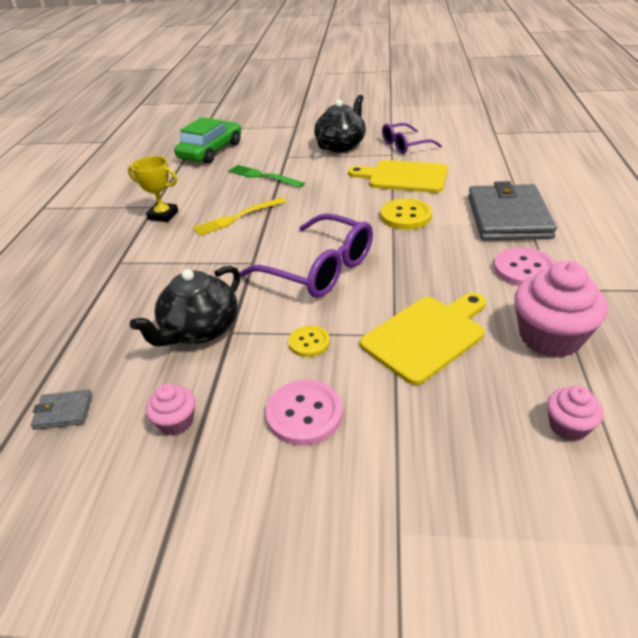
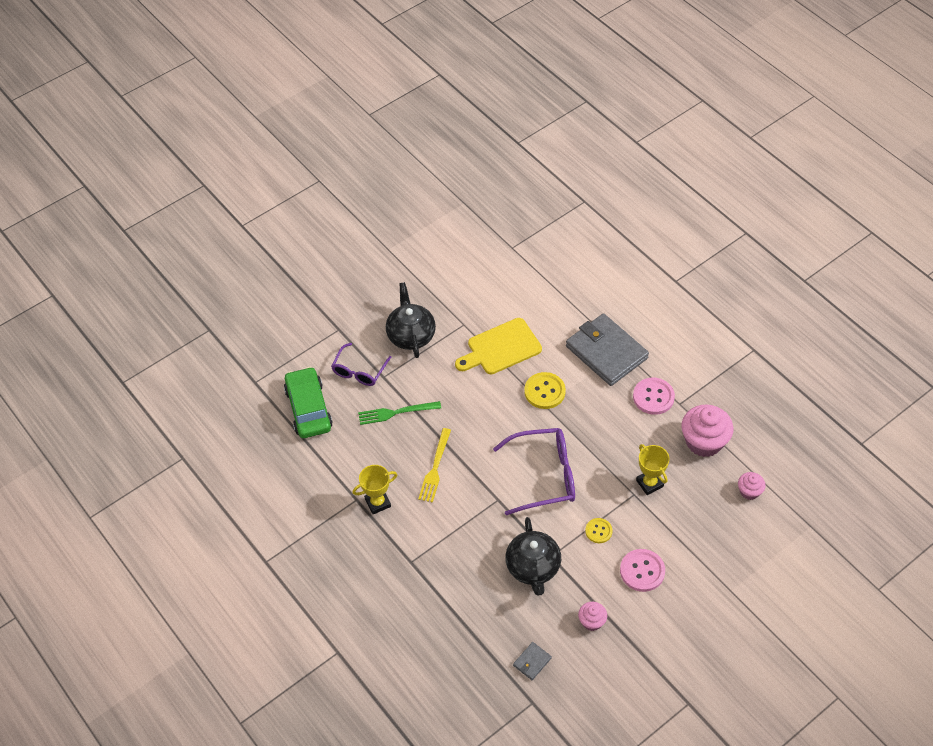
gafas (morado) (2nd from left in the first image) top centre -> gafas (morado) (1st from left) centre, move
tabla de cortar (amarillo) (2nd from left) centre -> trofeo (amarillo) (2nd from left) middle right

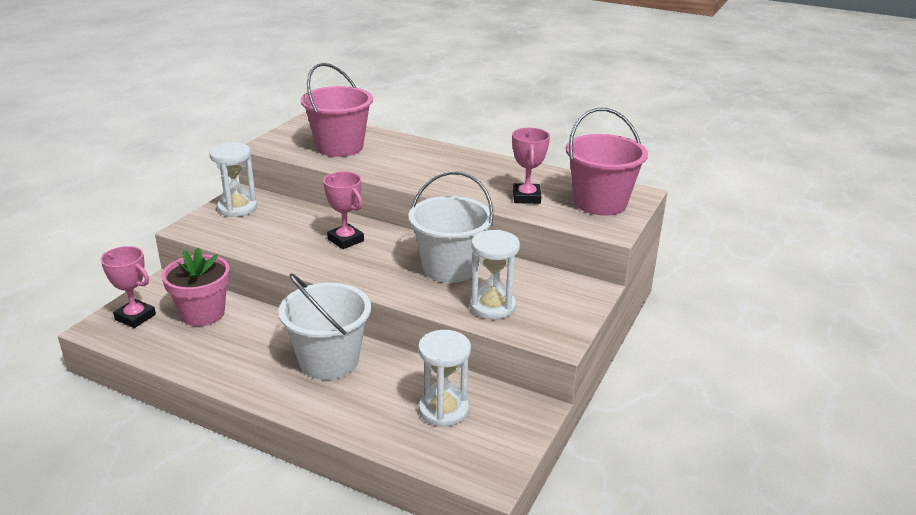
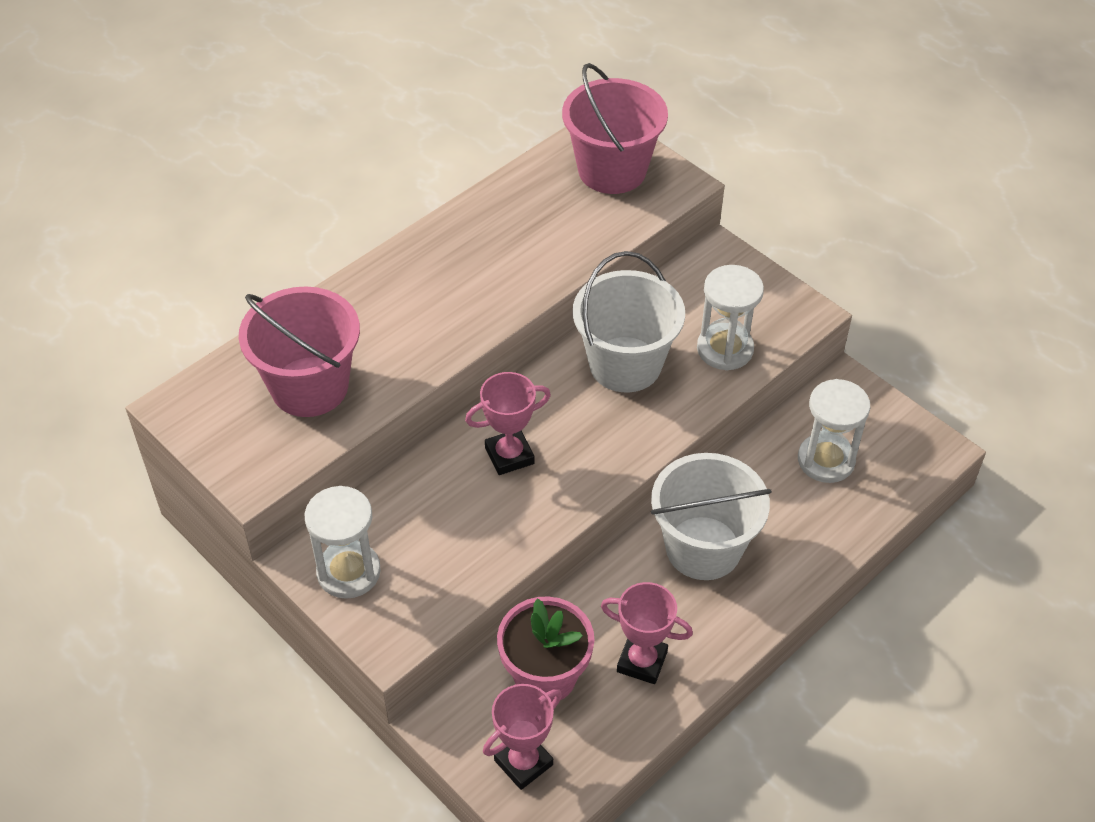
trofeo (rosa) (3rd from left) top centre -> trofeo (rosa) (3rd from left) bottom centre, move

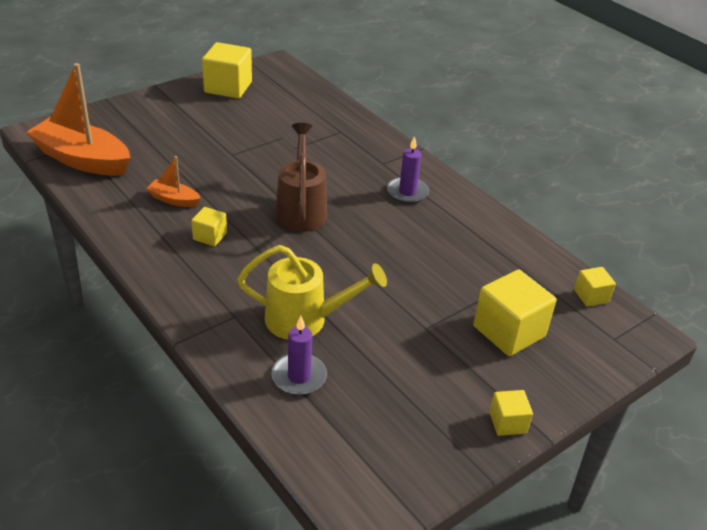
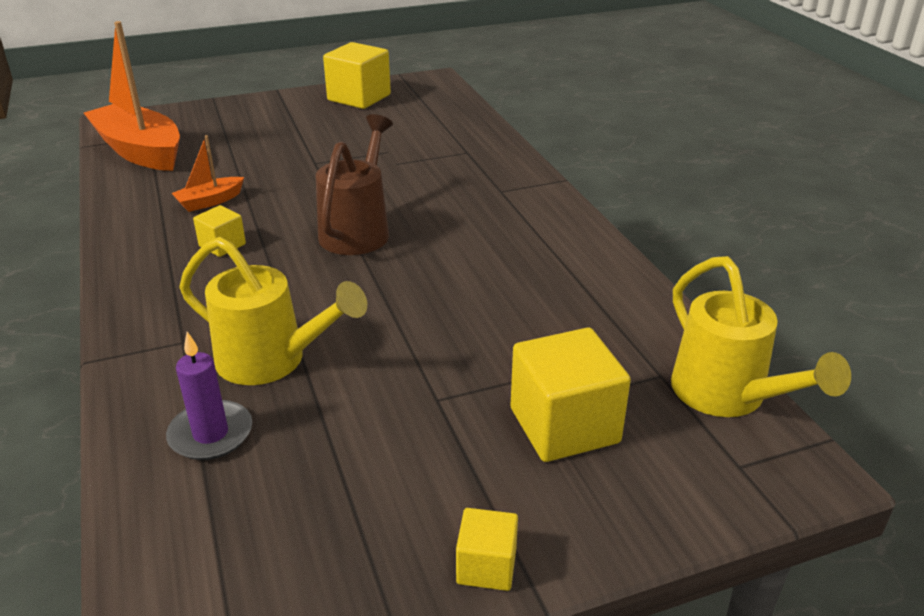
barco (naranja) (2nd from left) middle left -> barco (naranja) (2nd from left) top left, 75 degrees counterclockwise
cubo (amarillo) (5th from left) middle right -> regadera (amarillo) (2nd from left) middle right
vela (morado) (2nd from left) top centre -> none

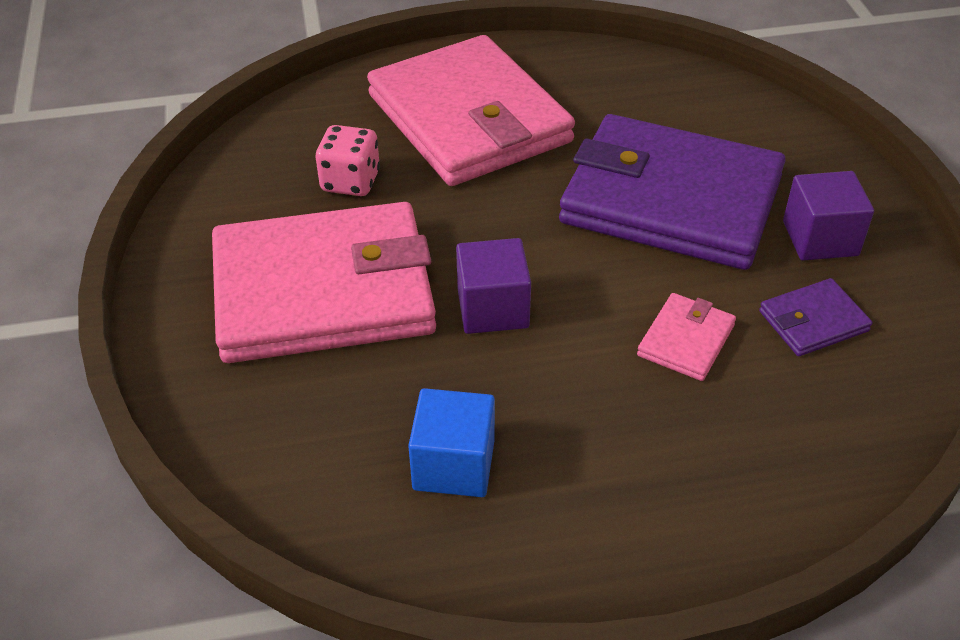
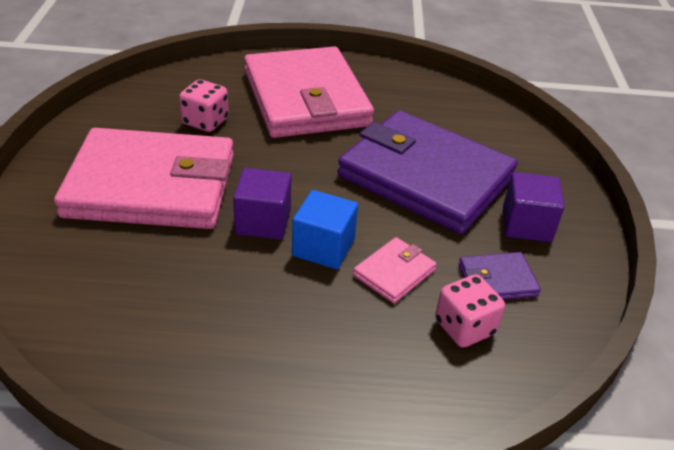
cubo (azul) bottom centre -> cubo (azul) centre, move
none -> dado (rosa) (2nd from left) bottom right

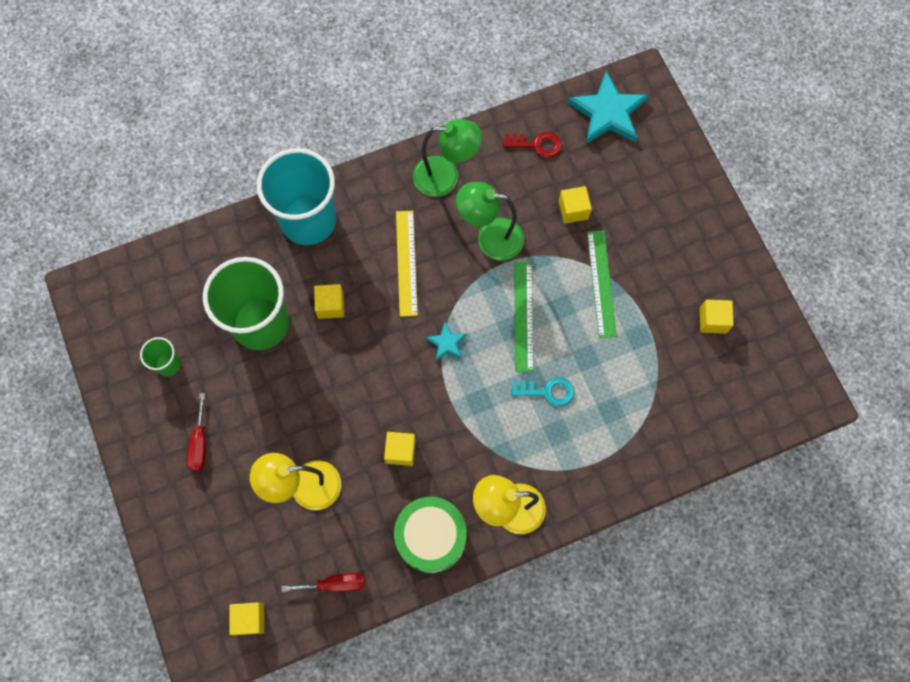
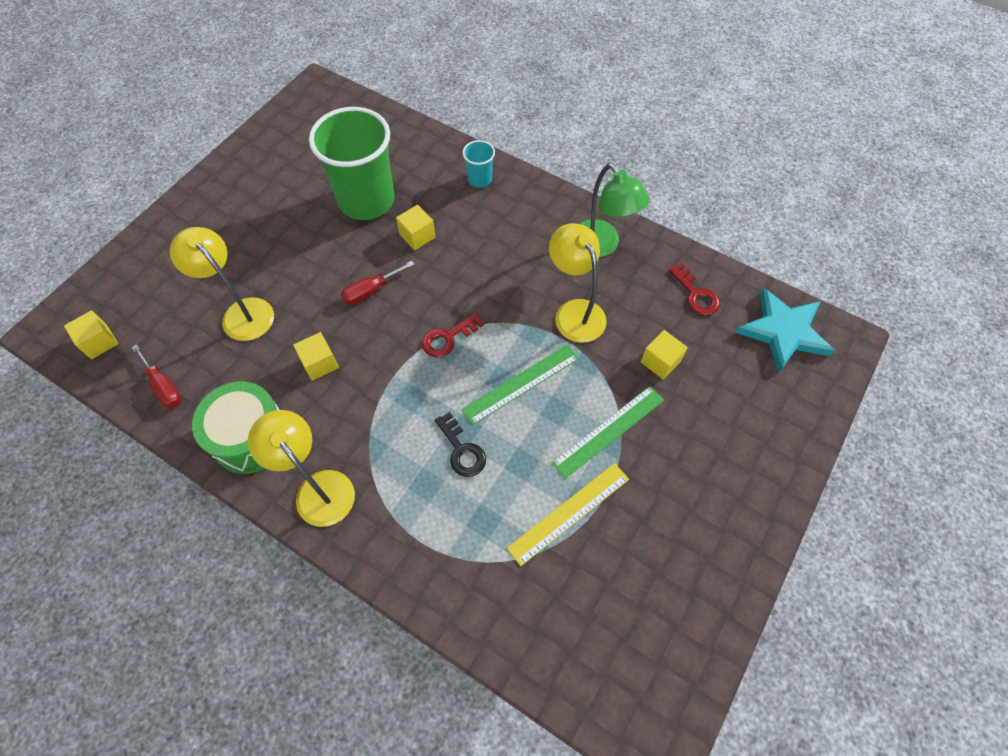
destornillador (rojo) (1st from left in the first image) middle left -> destornillador (rojo) (2nd from left) centre, move
estrella (turquesa) (1st from left) centre -> llave (rojo) (1st from left) centre
llave (turquesa) centre -> llave (negro) centre
vaso (turquesa) top left -> vaso (turquesa) top centre, x0.44
regla (amarillo) centre -> regla (amarillo) bottom centre, move
lámpara (verde) (2nd from left) top centre -> lámpara (amarillo) (3rd from left) centre
vaso (verde) (1st from left) middle left -> none
cubo (amarillo) (5th from left) middle right -> none

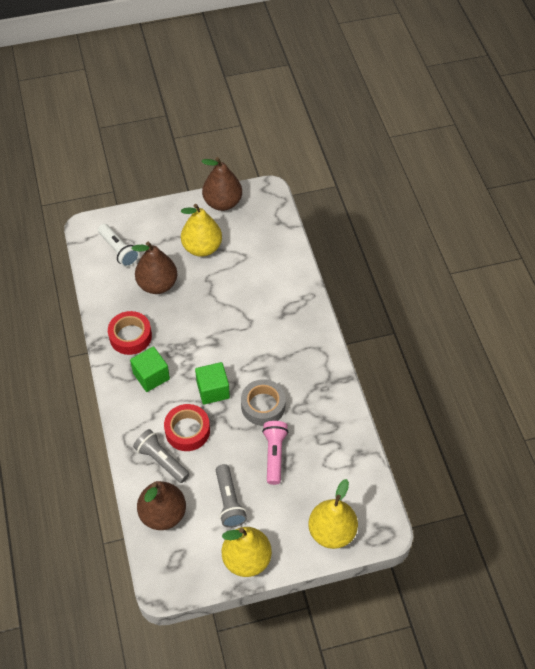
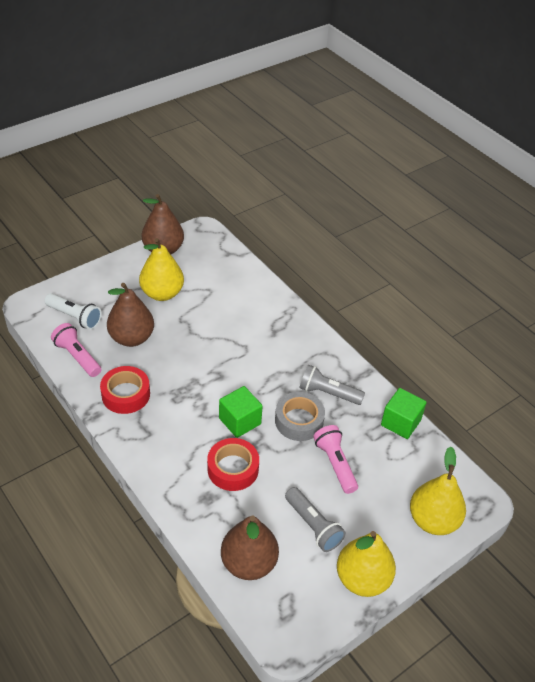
none -> lámpara de mano (rosa) (1st from left) middle left
lámpara de mano (gris) (1st from left in the first image) bottom left -> lámpara de mano (gris) (2nd from left) centre, move
cubo (verde) (1st from left in the first image) middle left -> cubo (verde) (2nd from left) middle right, move

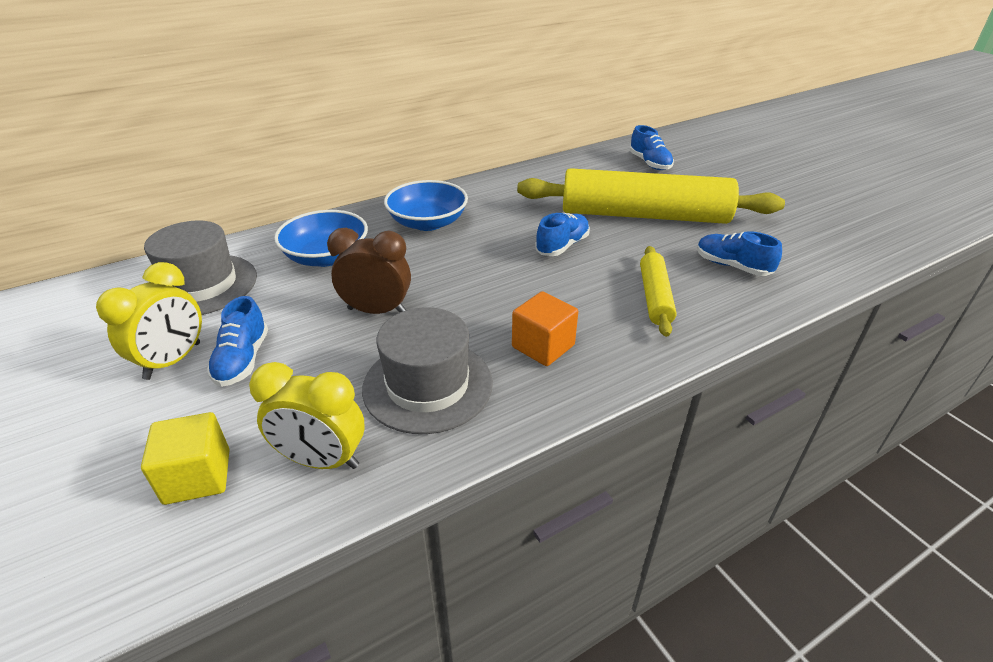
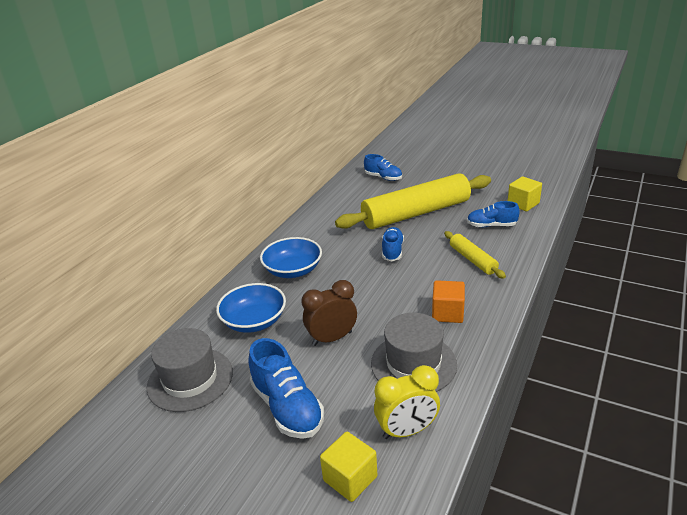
zapato (azul) (1st from left) middle left -> zapato (azul) (1st from left) bottom centre, x1.55
none -> cubo (amarillo) (2nd from left) middle right
despertador (amarillo) (1st from left) middle left -> none

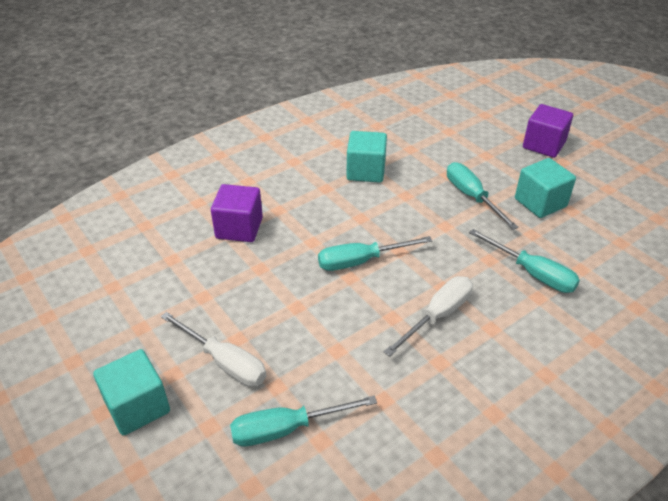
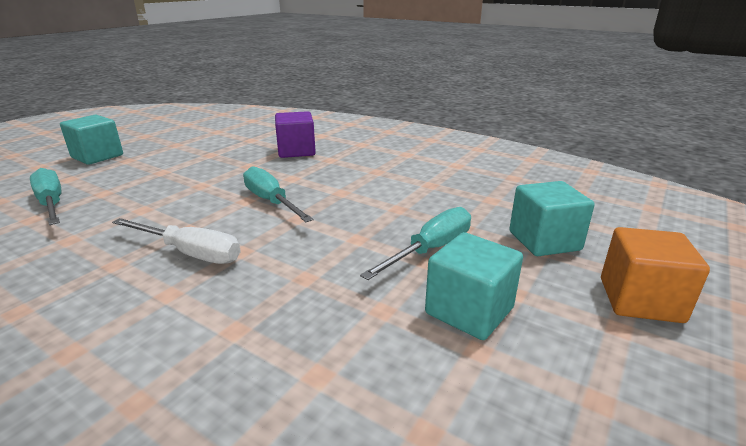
cubo (turquesa) (2nd from left in the first image) top centre -> cubo (turquesa) (3rd from left) middle right, move
cubo (morado) (2nd from left) top right -> cubo (naranja) middle right
destornillador (blanco) (1st from left) bottom left -> none
destornillador (turquesa) (4th from left) middle right -> none

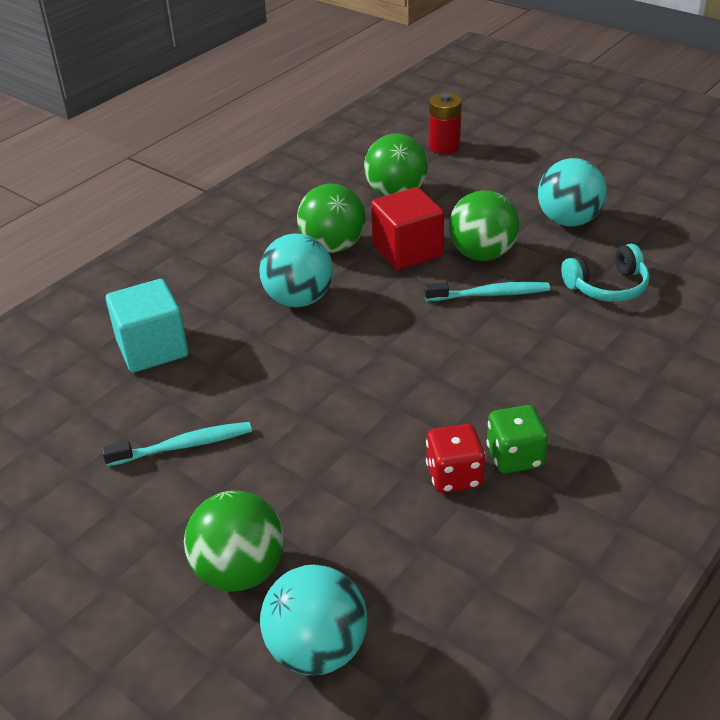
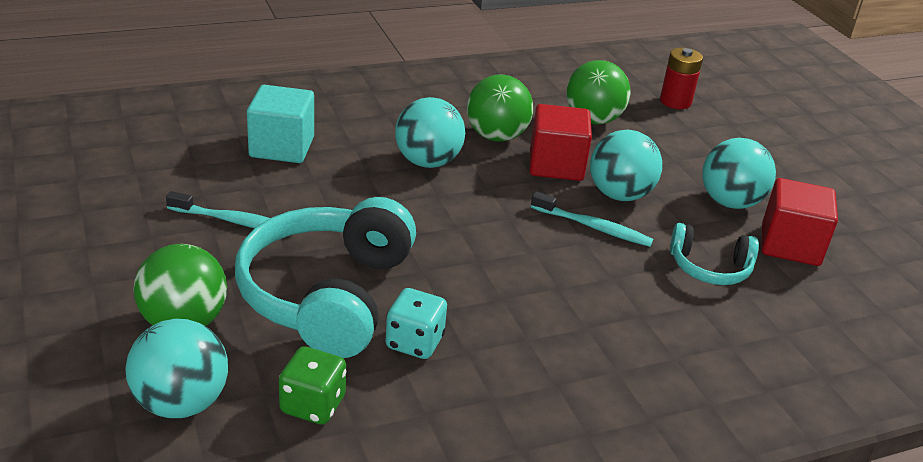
none -> auriculares (turquesa) (1st from left) centre
dado (verde) middle right -> dado (verde) bottom centre, move
dado (rojo) centre -> dado (turquesa) bottom centre
pelota (verde) (4th from left) top right -> pelota (turquesa) (3rd from left) middle right
none -> cubo (rojo) (2nd from left) middle right

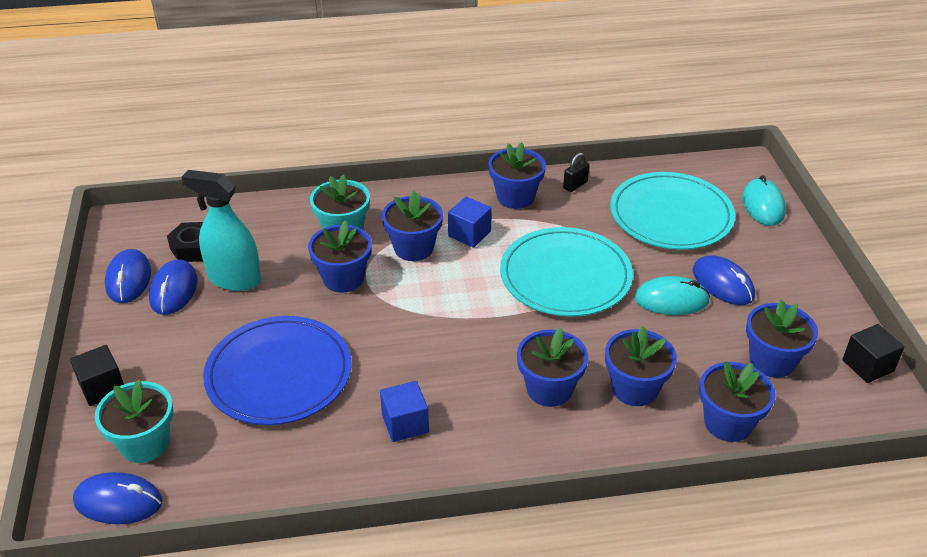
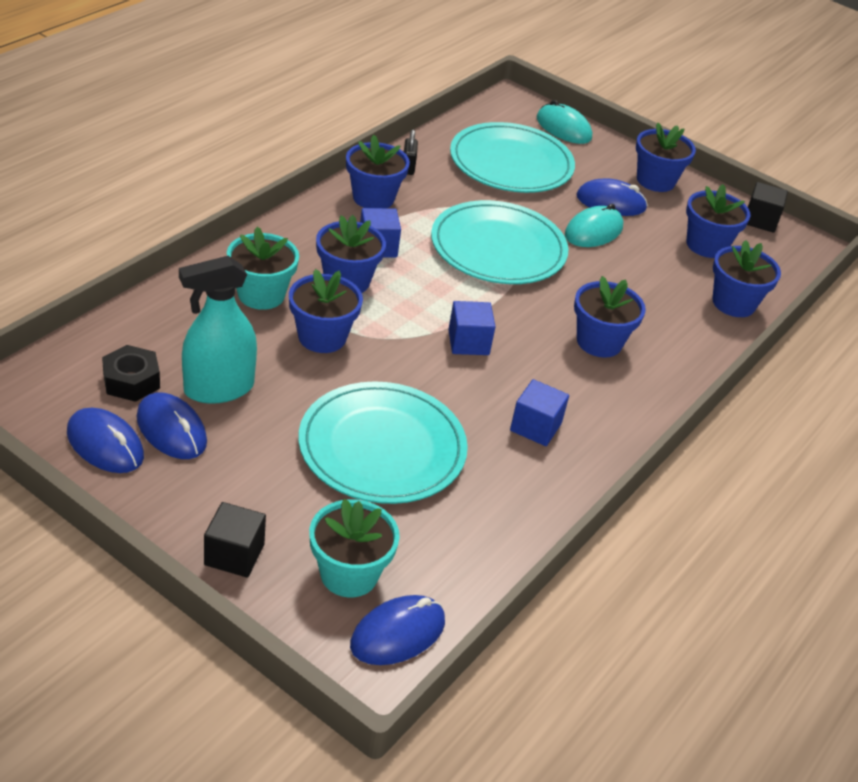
plato (azul) middle left -> plato (turquesa) (1st from left) centre
none -> cubo (azul) (2nd from left) centre
maceta (azul) (5th from left) middle right -> maceta (azul) (5th from left) top right, move

